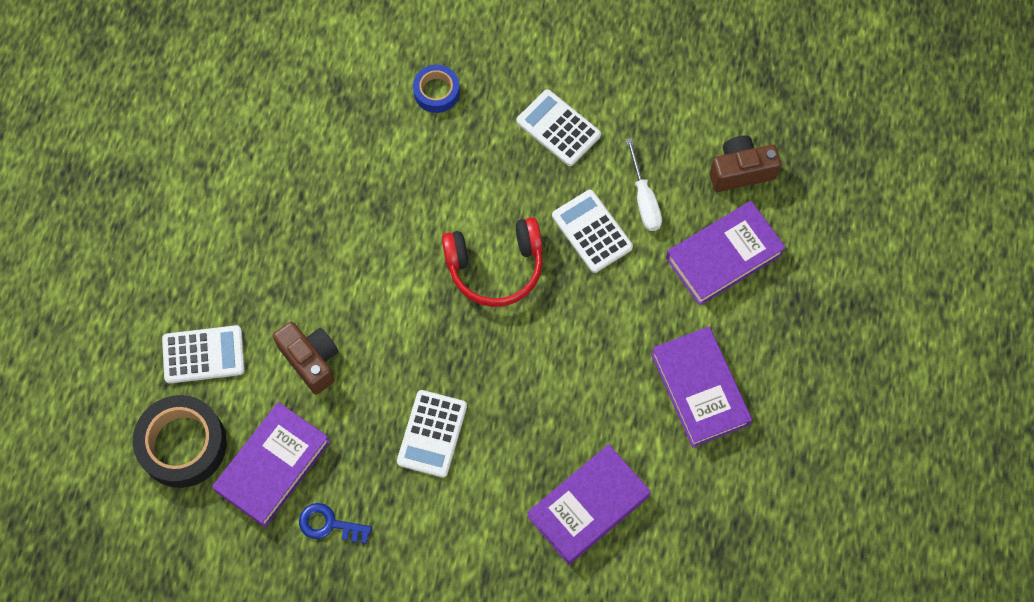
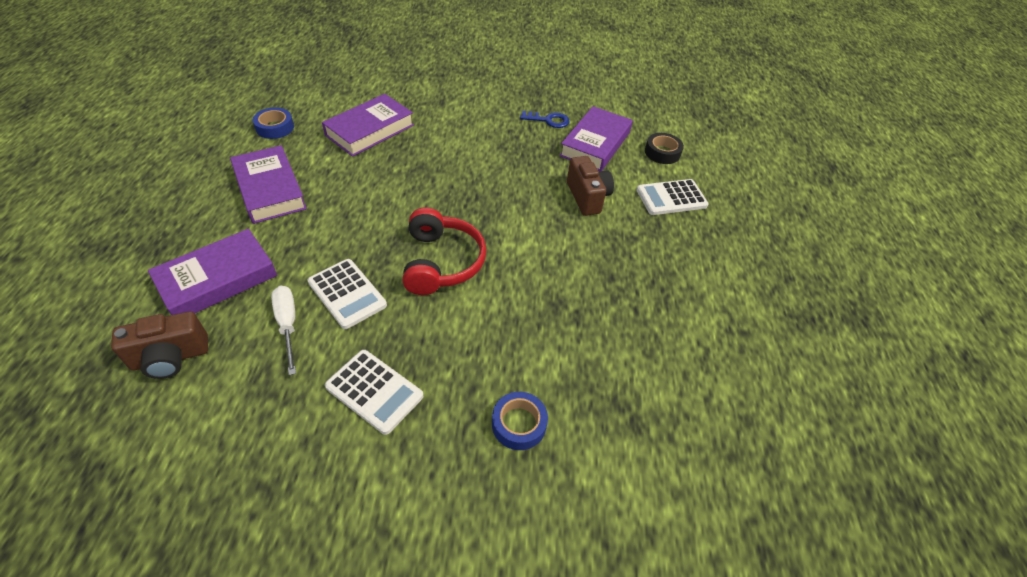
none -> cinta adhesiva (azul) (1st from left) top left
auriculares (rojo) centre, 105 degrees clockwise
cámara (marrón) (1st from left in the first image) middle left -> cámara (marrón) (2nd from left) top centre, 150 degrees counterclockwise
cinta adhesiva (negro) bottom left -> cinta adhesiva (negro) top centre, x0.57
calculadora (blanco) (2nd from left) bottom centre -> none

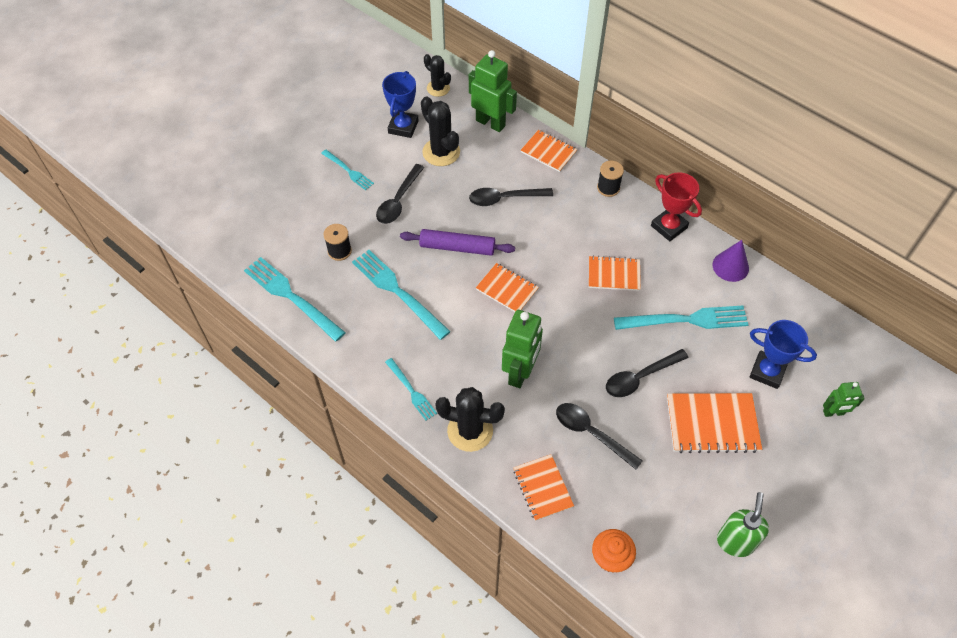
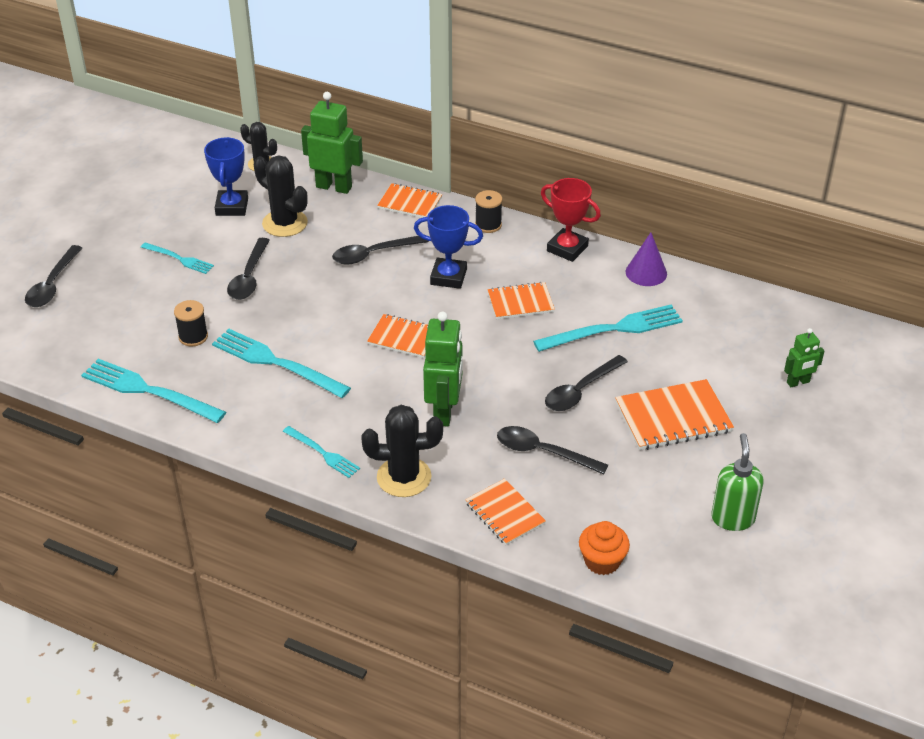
none -> cuchara (negro) (1st from left) middle left
trofeo (azul) (2nd from left) middle right -> trofeo (azul) (2nd from left) centre, move
rodillo (morado) centre -> none

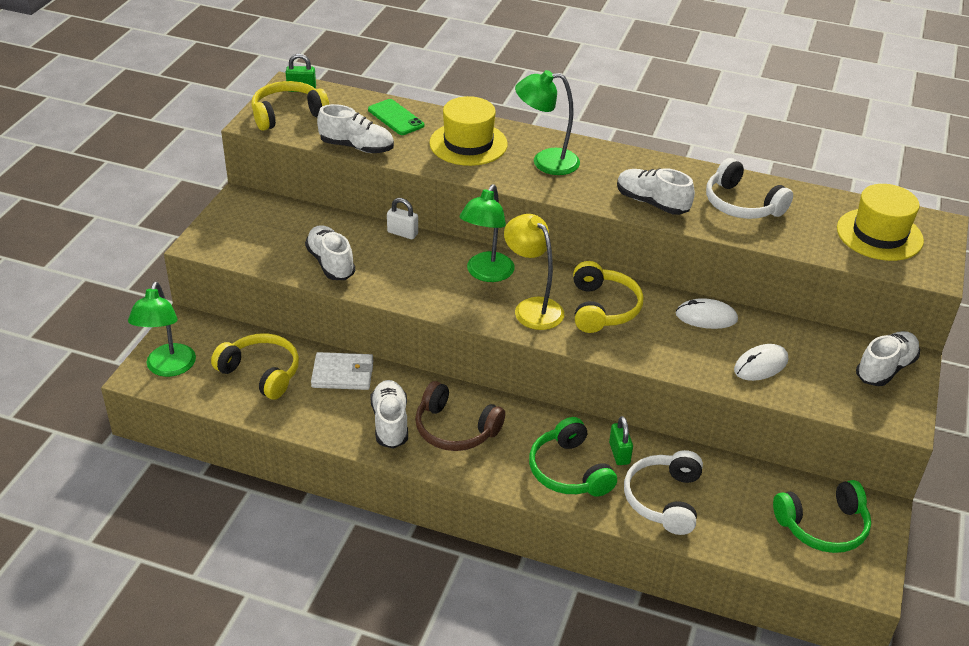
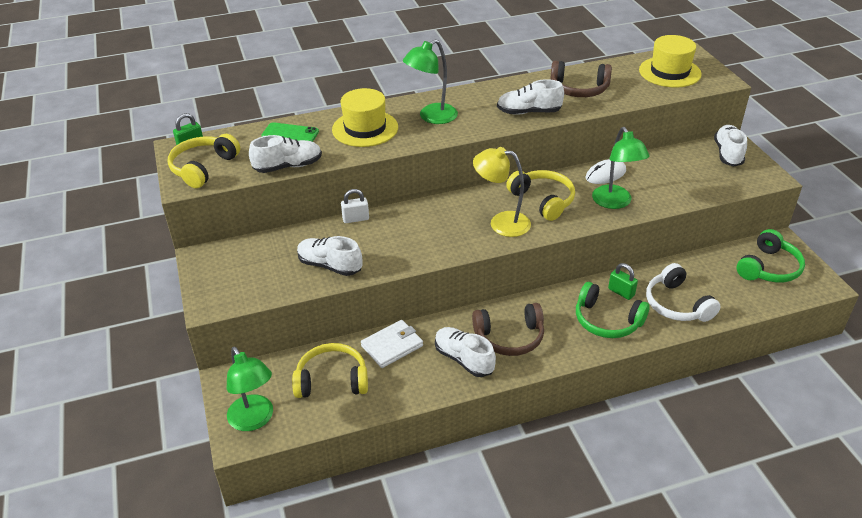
auriculares (blanco) (2nd from left) top right -> auriculares (marrón) (2nd from left) top right
lámpara (verde) (2nd from left in the first image) centre -> lámpara (verde) (3rd from left) top right, move
ratón (blanco) (2nd from left) middle right -> none

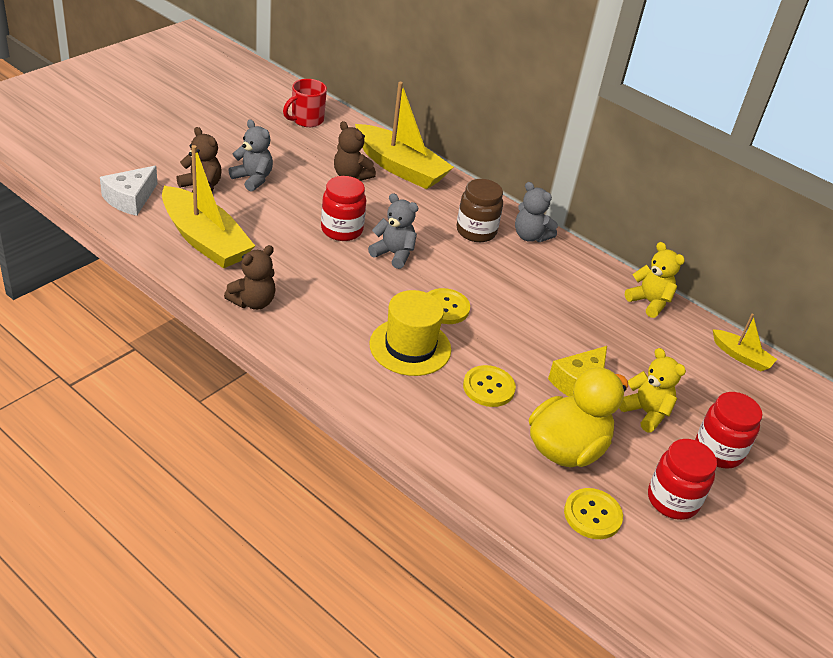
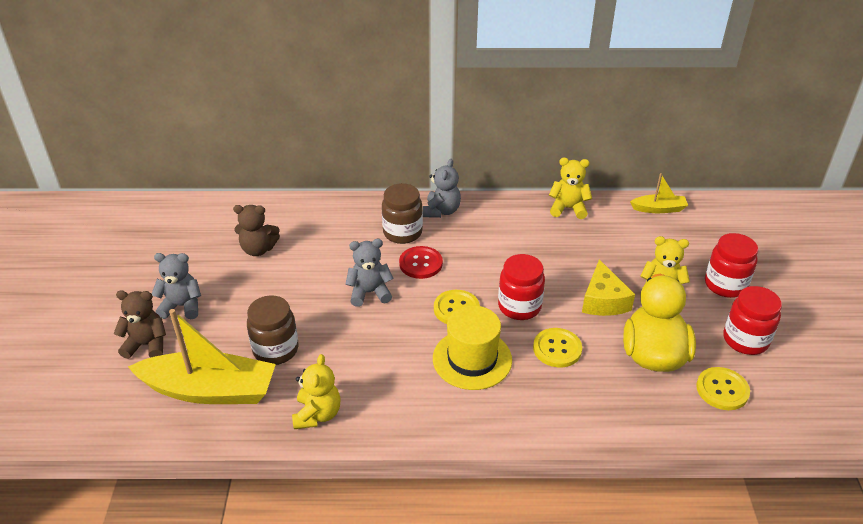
none -> tarro (marrón) (1st from left) middle left
osito (marrón) (2nd from left) middle left -> osito (amarillo) (1st from left) bottom centre
none -> botón (rojo) centre
osito (gris) (3rd from left) top centre -> osito (gris) (3rd from left) centre, 75 degrees counterclockwise
tarro (rojo) (1st from left) top centre -> tarro (rojo) (1st from left) centre, move
queso (blanco) top left -> none
taza (rojo) top centre -> none
barco (amarillo) (2nd from left) top centre -> none

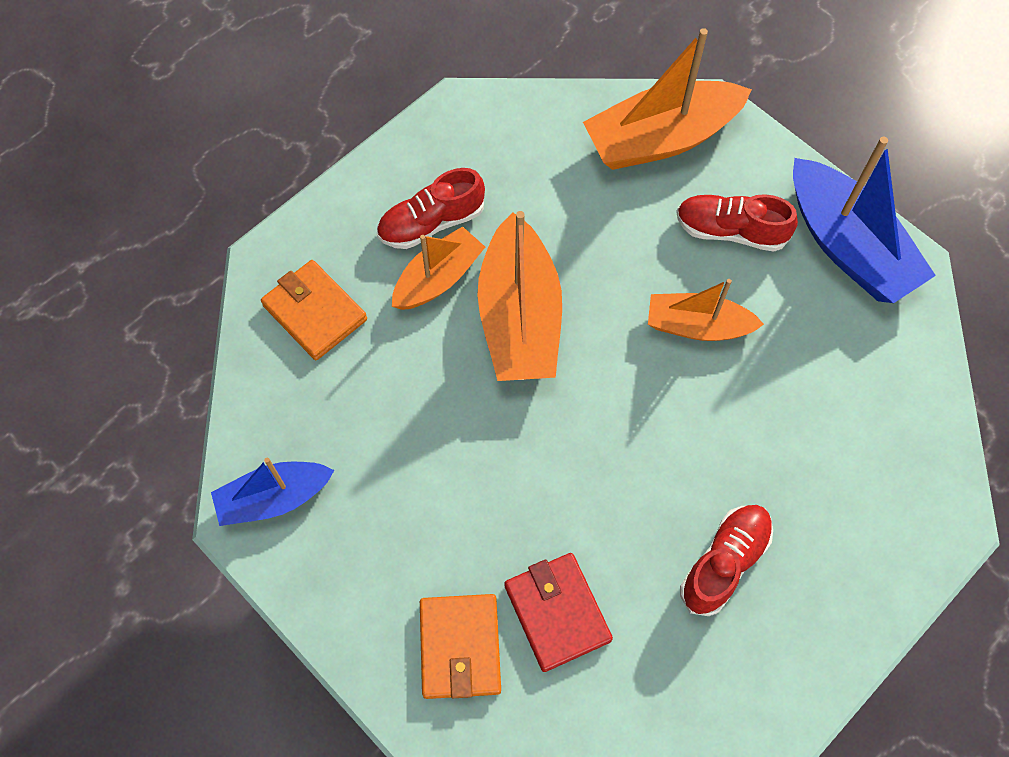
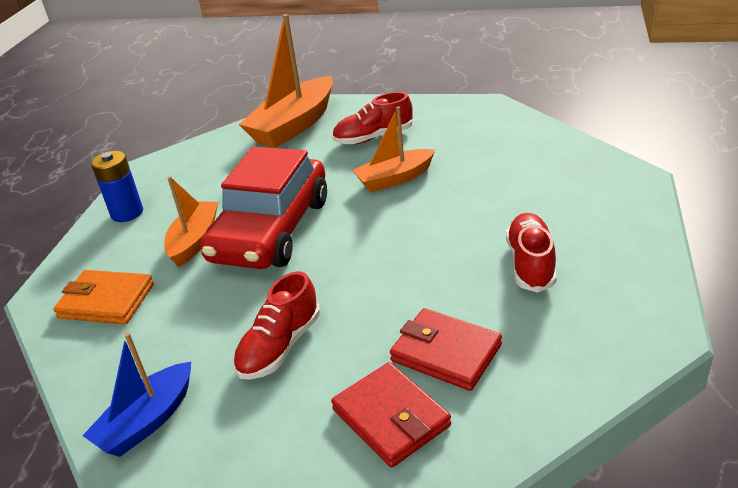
none -> pila (azul) middle left
barco (naranja) (2nd from left) centre -> coche (rojo) centre
zapato (rojo) (1st from left) top centre -> zapato (rojo) (1st from left) centre, move
cartera (naranja) (2nd from left) bottom centre -> cartera (rojo) (1st from left) bottom centre
barco (azul) (2nd from left) top right -> none

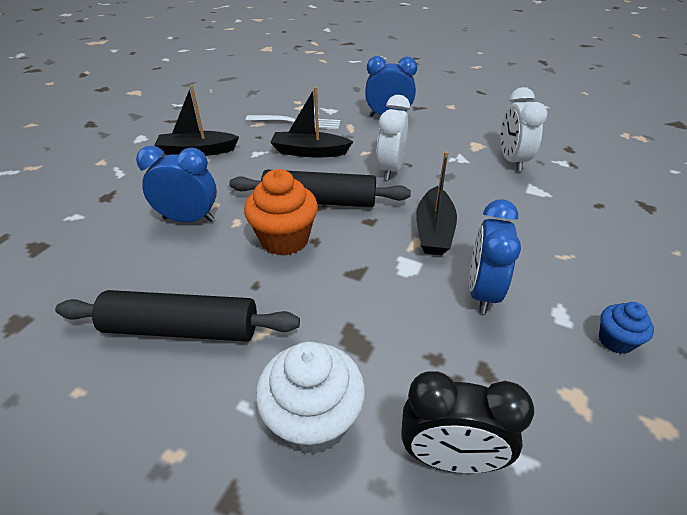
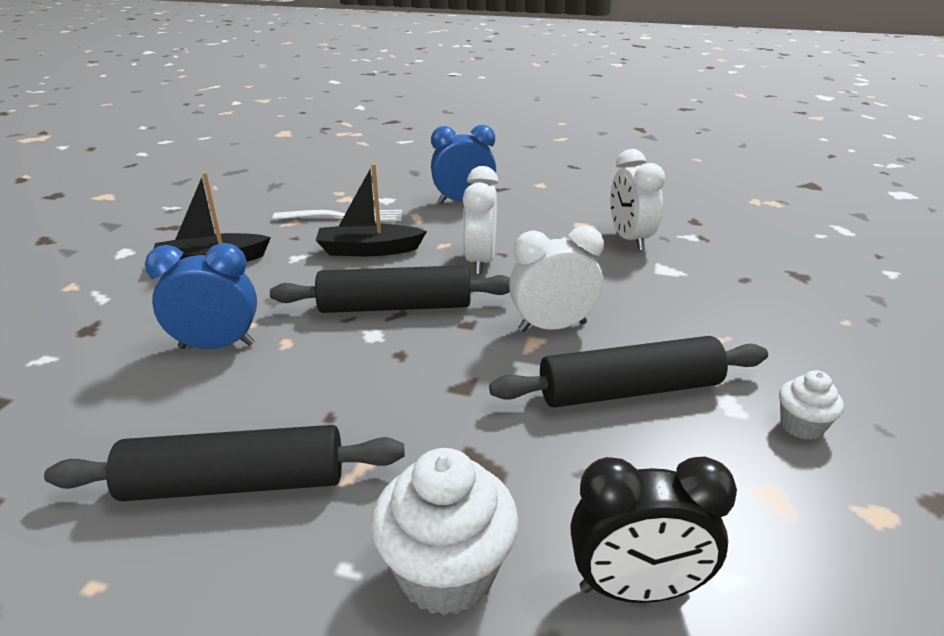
despertador (azul) (3rd from left) middle right -> rodillo (negro) (3rd from left) centre
barco (negro) (3rd from left) centre -> despertador (blanco) (2nd from left) centre
magdalena (azul) middle right -> magdalena (blanco) (2nd from left) middle right
magdalena (naranja) centre -> none

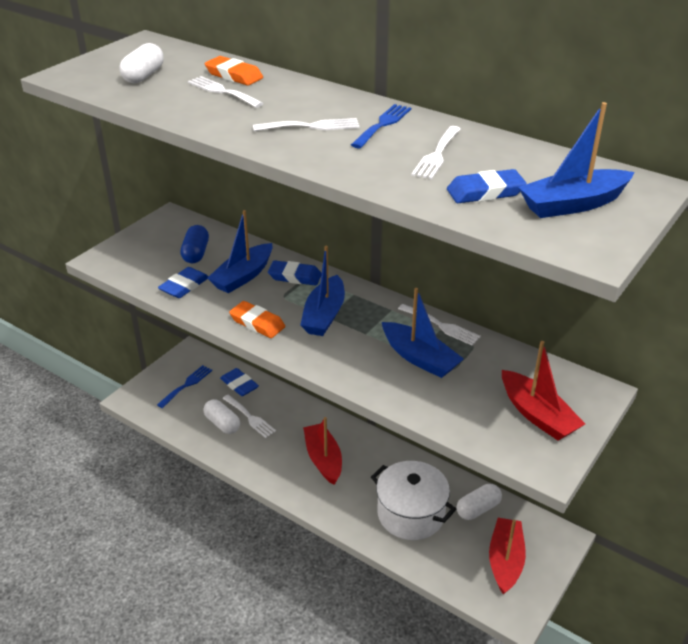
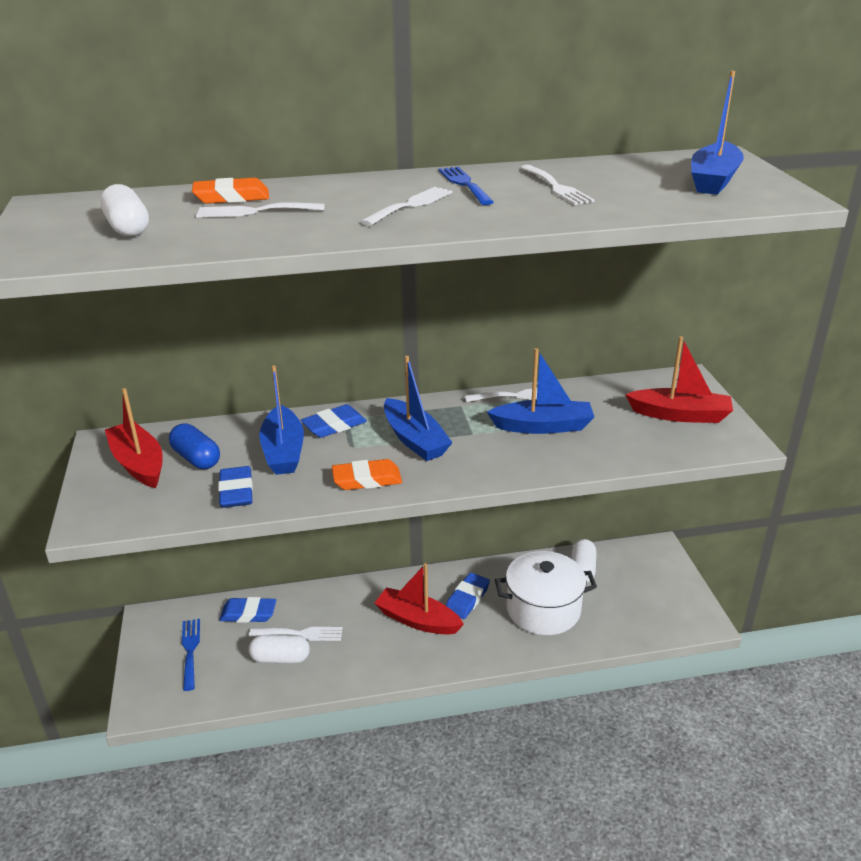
barco (rojo) (2nd from left in the first image) bottom right -> barco (rojo) (1st from left) middle left, move
goma de borrar (azul) (4th from left) top right -> goma de borrar (azul) (4th from left) bottom centre, move

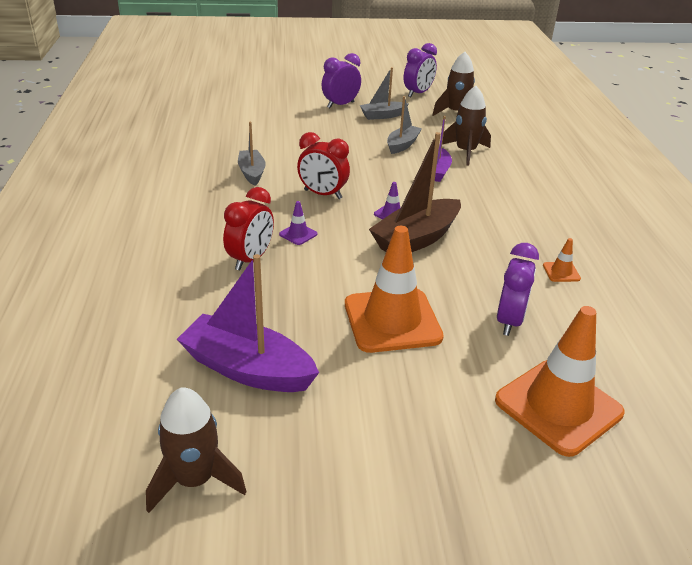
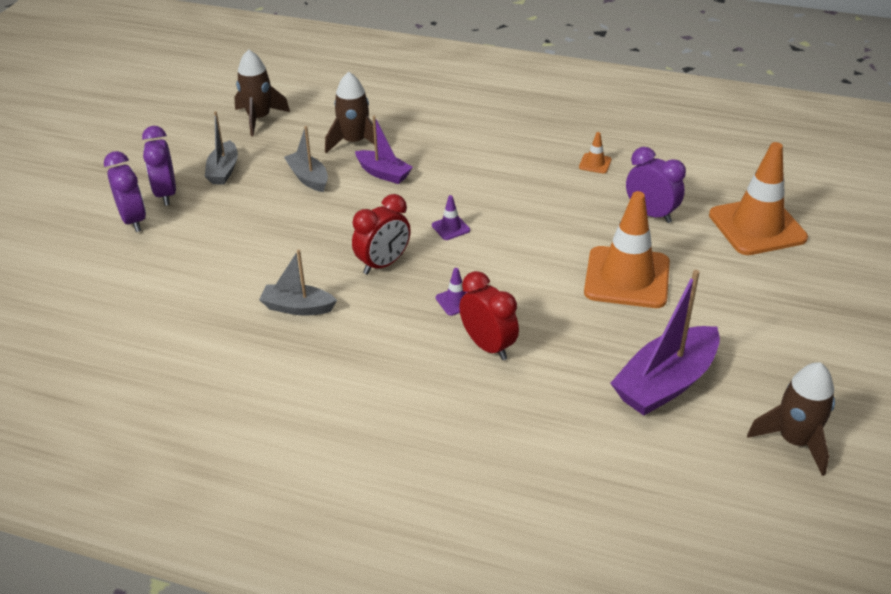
despertador (morado) (2nd from left in the first image) top centre -> despertador (morado) (1st from left) top left, move
barco (marrón) centre -> none

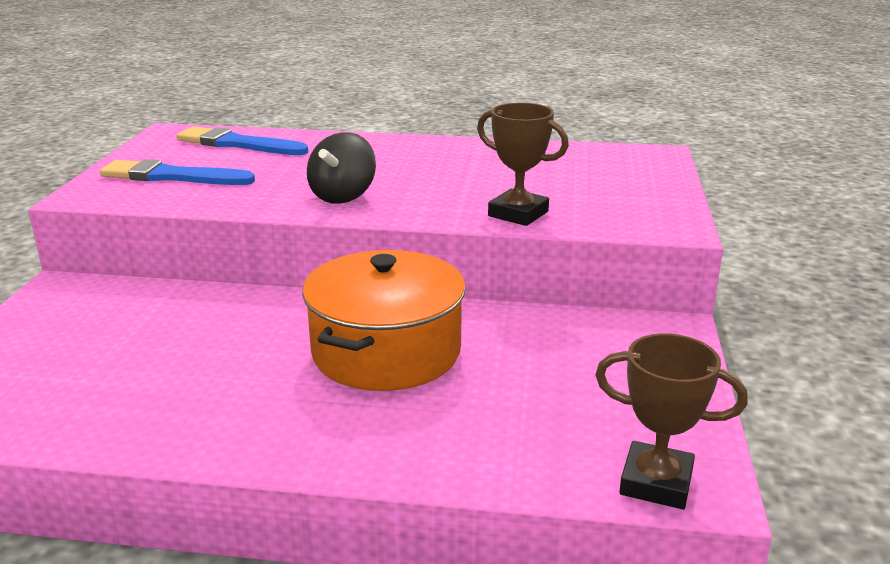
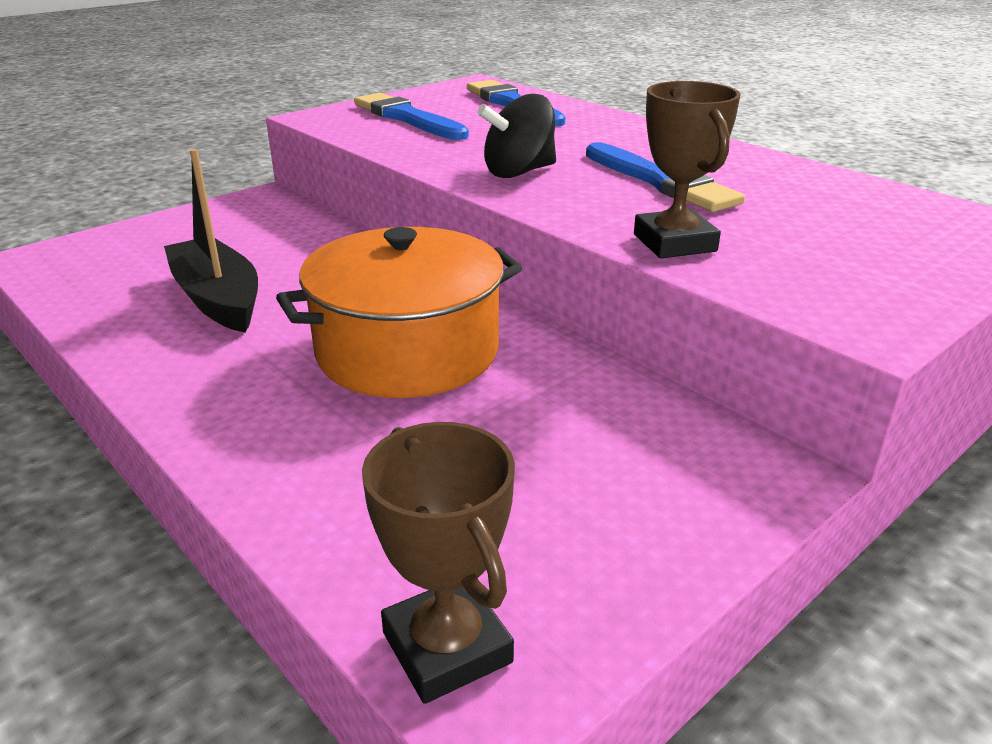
none -> barco (negro) top left
none -> pincel (azul) (3rd from left) top right

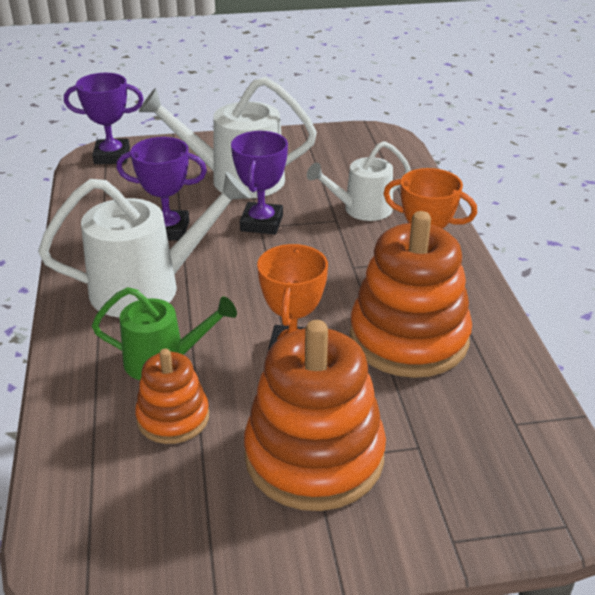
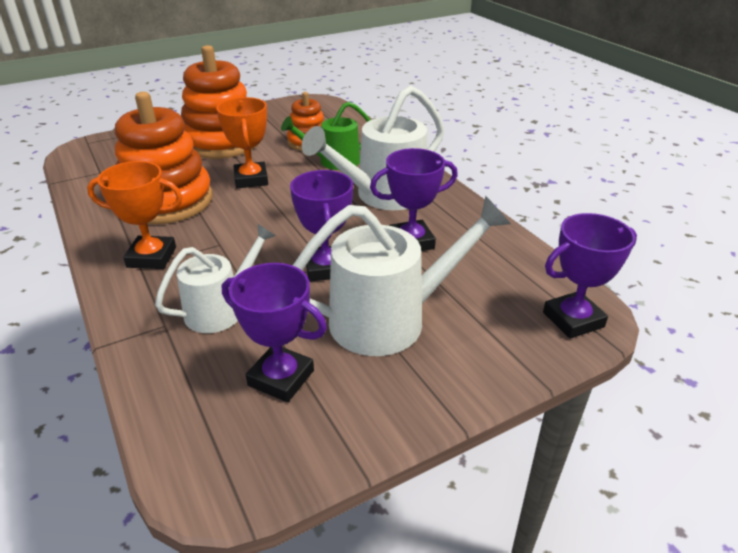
none -> trofeo (morado) (1st from left) centre

